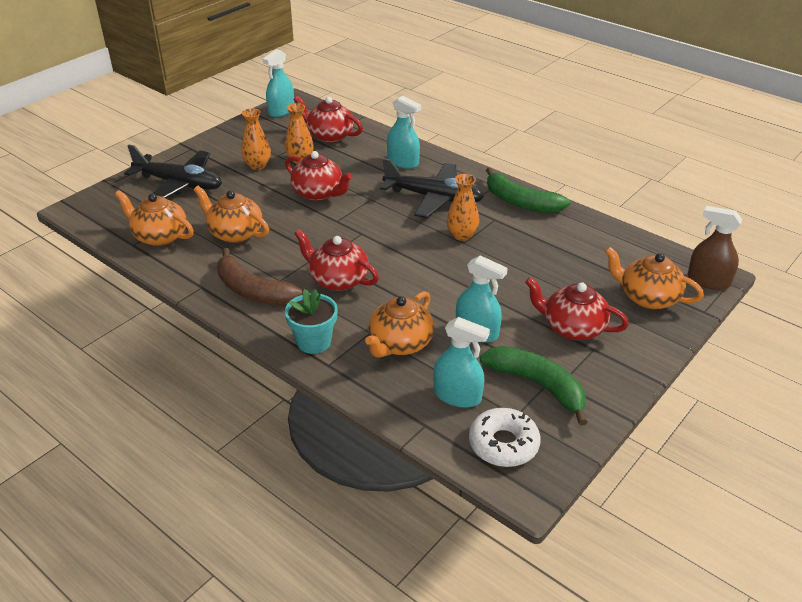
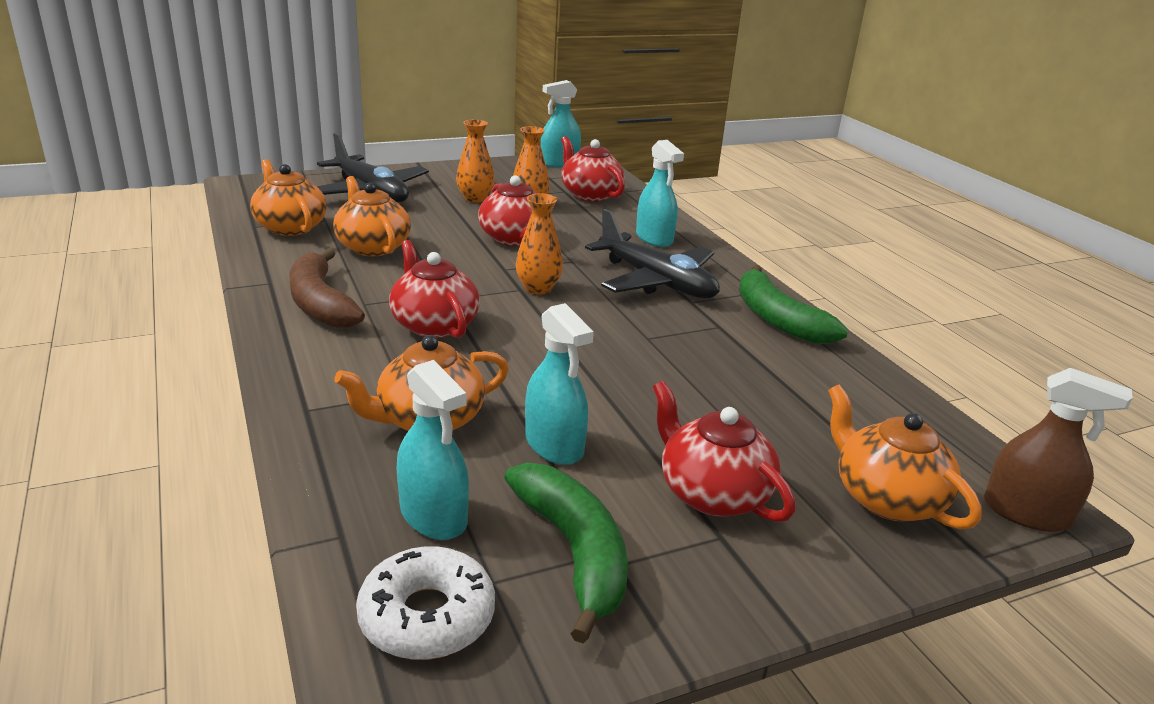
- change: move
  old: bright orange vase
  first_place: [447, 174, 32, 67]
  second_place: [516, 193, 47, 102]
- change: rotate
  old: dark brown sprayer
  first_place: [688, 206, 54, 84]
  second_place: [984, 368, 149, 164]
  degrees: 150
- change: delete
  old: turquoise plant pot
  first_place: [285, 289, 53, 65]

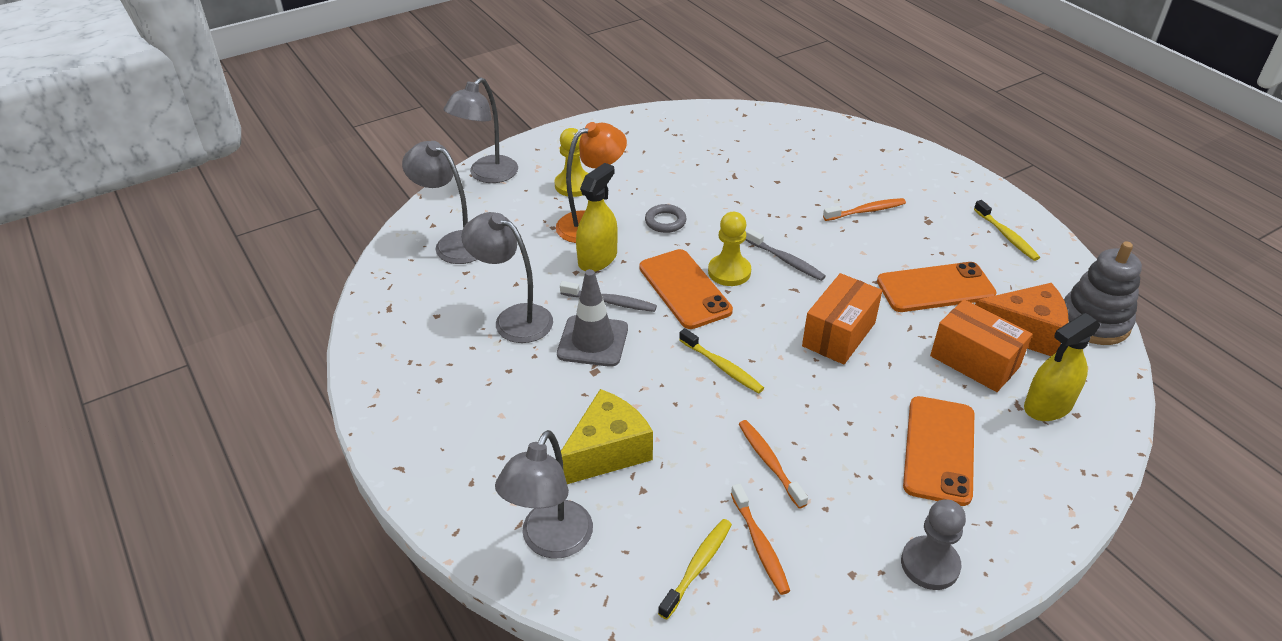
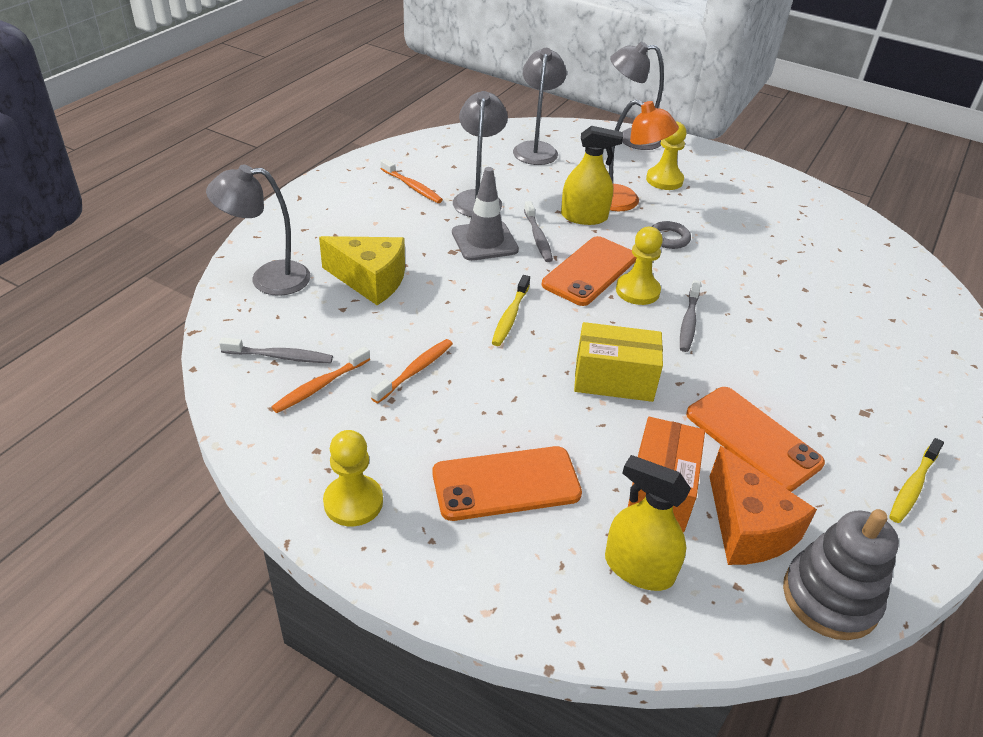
- change: recolor
  old: golden toothbrush
  new: gray toothbrush
  first_place: [658, 519, 74, 101]
  second_place: [219, 337, 114, 26]
- change: recolor
  old: gray pawn
  new: golden pawn
  first_place: [901, 500, 65, 90]
  second_place: [323, 430, 60, 96]
- change: move
  old: bright orange toothbrush
  first_place: [823, 198, 83, 23]
  second_place: [380, 159, 63, 44]
- change: recolor
  old: bright orange package
  new: golden package
  first_place: [802, 273, 80, 91]
  second_place: [574, 322, 89, 80]

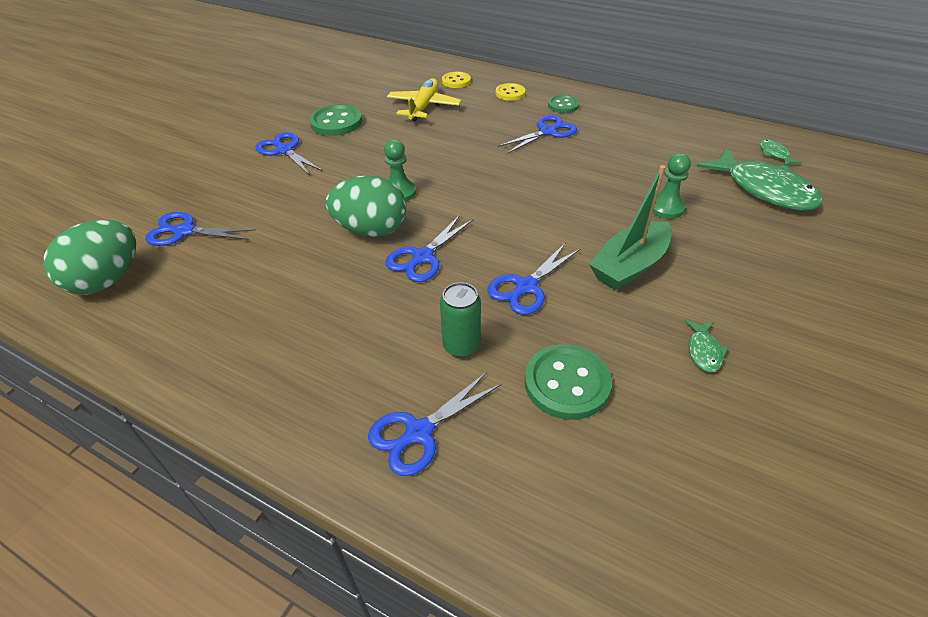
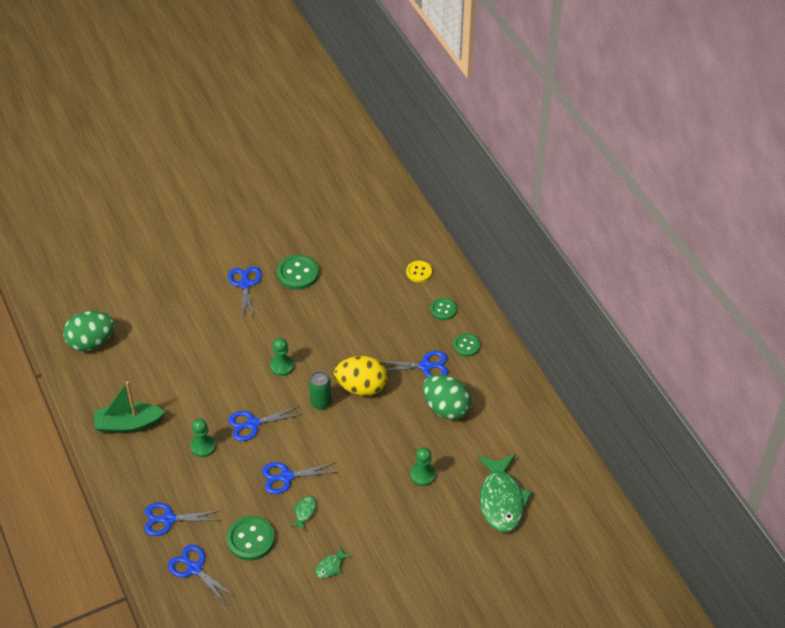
- change: move
  old: leaf-green boat
  first_place: [589, 165, 83, 125]
  second_place: [94, 381, 71, 52]
- change: move
  old: royal blue pair of scissors
  first_place: [145, 212, 111, 34]
  second_place: [168, 545, 67, 58]
- change: insert
  new: leaf-green pawn
  second_place: [190, 419, 26, 38]
- change: move
  old: leaf-green toy fish
  first_place: [759, 139, 43, 27]
  second_place: [290, 496, 26, 34]
- change: move
  old: leaf-green can
  first_place: [440, 282, 41, 76]
  second_place: [309, 371, 23, 39]
- change: insert
  new: golden egg shape
  second_place: [334, 356, 53, 40]
- change: move
  old: leaf-green egg shape
  first_place: [326, 175, 80, 62]
  second_place: [422, 374, 49, 46]
- change: recolor
  old: golden button
  new: leaf-green button
  first_place: [496, 83, 30, 18]
  second_place: [430, 298, 27, 22]
- change: delete
  old: golden aeroplane
  first_place: [387, 78, 75, 44]

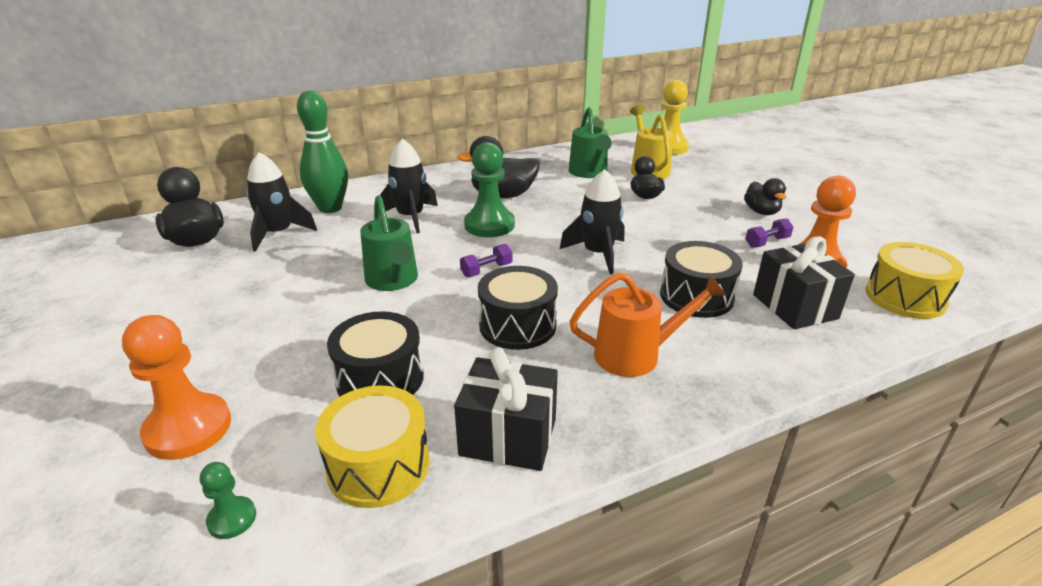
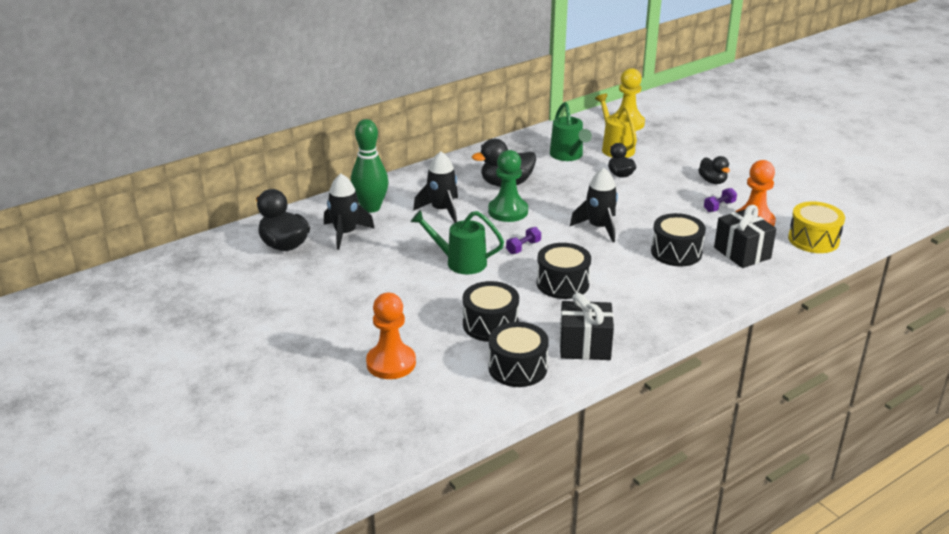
- change: rotate
  old: leaf-green sprinkling can
  first_place: [360, 195, 58, 96]
  second_place: [411, 210, 93, 64]
  degrees: 135
- change: recolor
  old: golden snare drum
  new: black snare drum
  first_place: [315, 385, 114, 123]
  second_place: [488, 322, 61, 65]
- change: delete
  old: leaf-green pawn
  first_place: [200, 462, 56, 77]
- change: delete
  old: bright orange sprinkling can
  first_place: [569, 273, 157, 104]

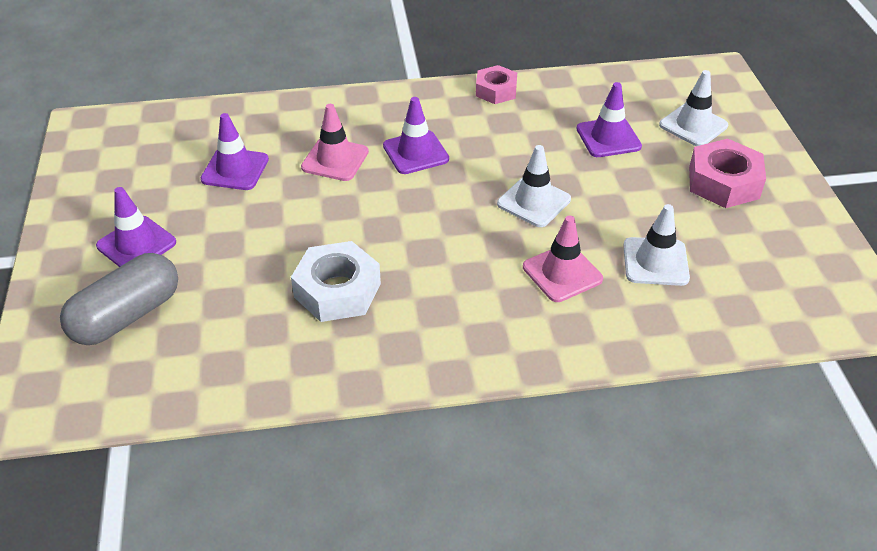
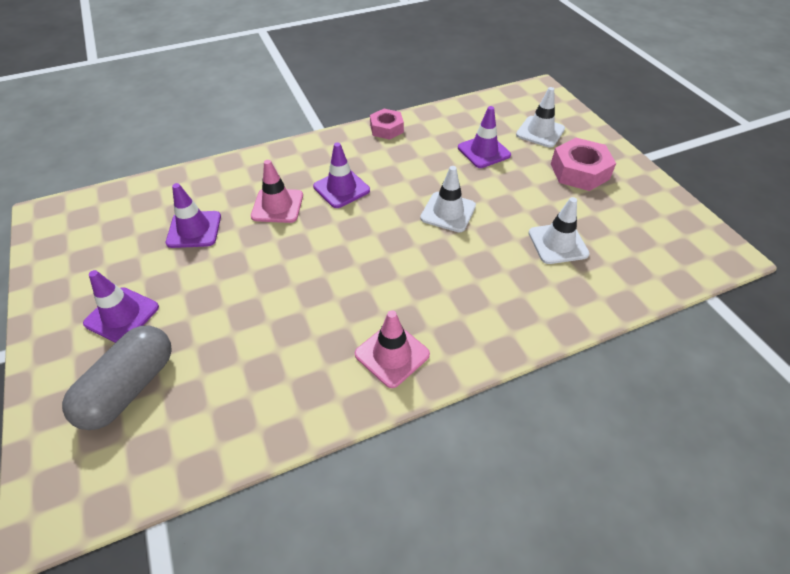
- change: move
  old: rose-pink traffic cone
  first_place: [523, 215, 80, 87]
  second_place: [355, 310, 75, 78]
- change: delete
  old: white hexagon nut
  first_place: [291, 241, 90, 81]

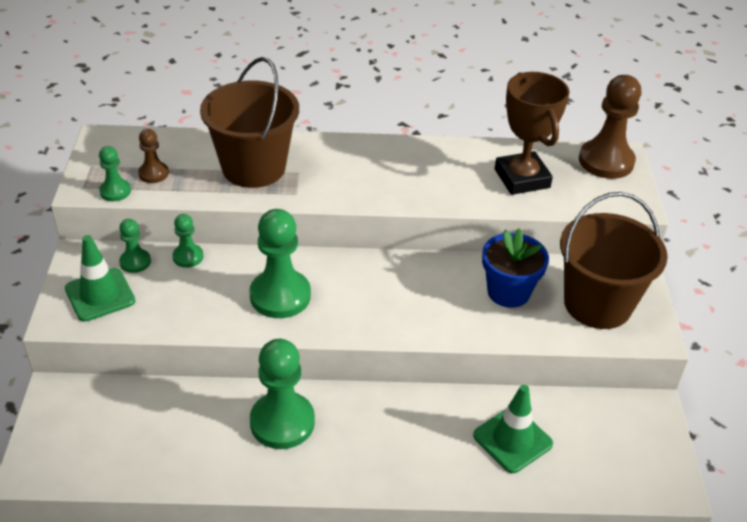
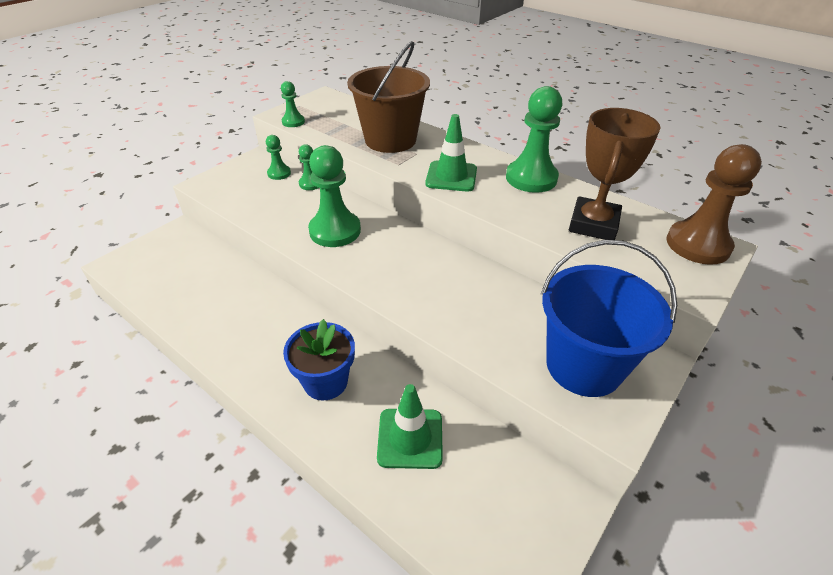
- change: move
  old: royal blue plant pot
  first_place: [482, 228, 67, 80]
  second_place: [283, 319, 72, 81]
- change: move
  old: leaf-green traffic cone
  first_place: [65, 235, 70, 87]
  second_place: [425, 114, 52, 78]
- change: move
  old: leaf-green pawn
  first_place: [250, 339, 65, 110]
  second_place: [506, 86, 57, 107]
- change: recolor
  old: dark brown sand bucket
  new: royal blue sand bucket
  first_place: [560, 192, 108, 137]
  second_place: [541, 240, 136, 157]
- change: delete
  old: dark brown pawn
  first_place: [138, 129, 31, 54]

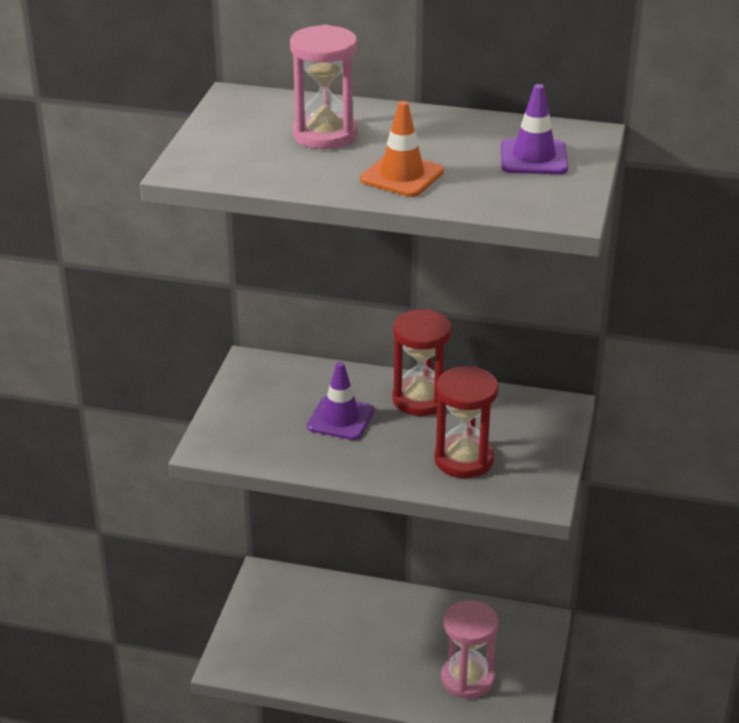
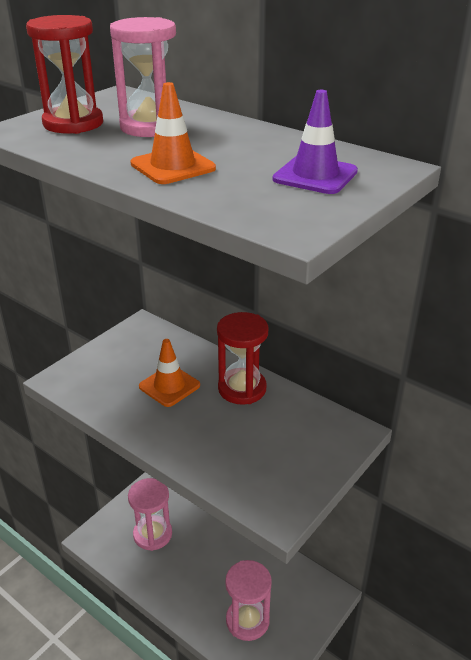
- change: move
  old: scarlet sandglass
  first_place: [434, 366, 64, 112]
  second_place: [26, 15, 77, 119]
- change: insert
  new: rose-pink sandglass
  second_place: [128, 478, 44, 73]
- change: recolor
  old: violet traffic cone
  new: bright orange traffic cone
  first_place: [307, 362, 67, 78]
  second_place: [139, 339, 61, 68]

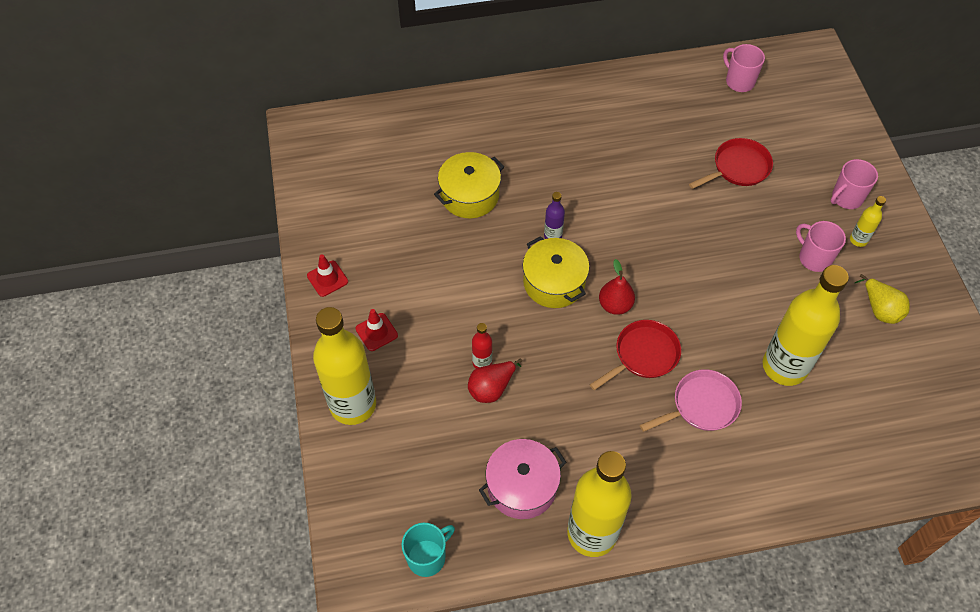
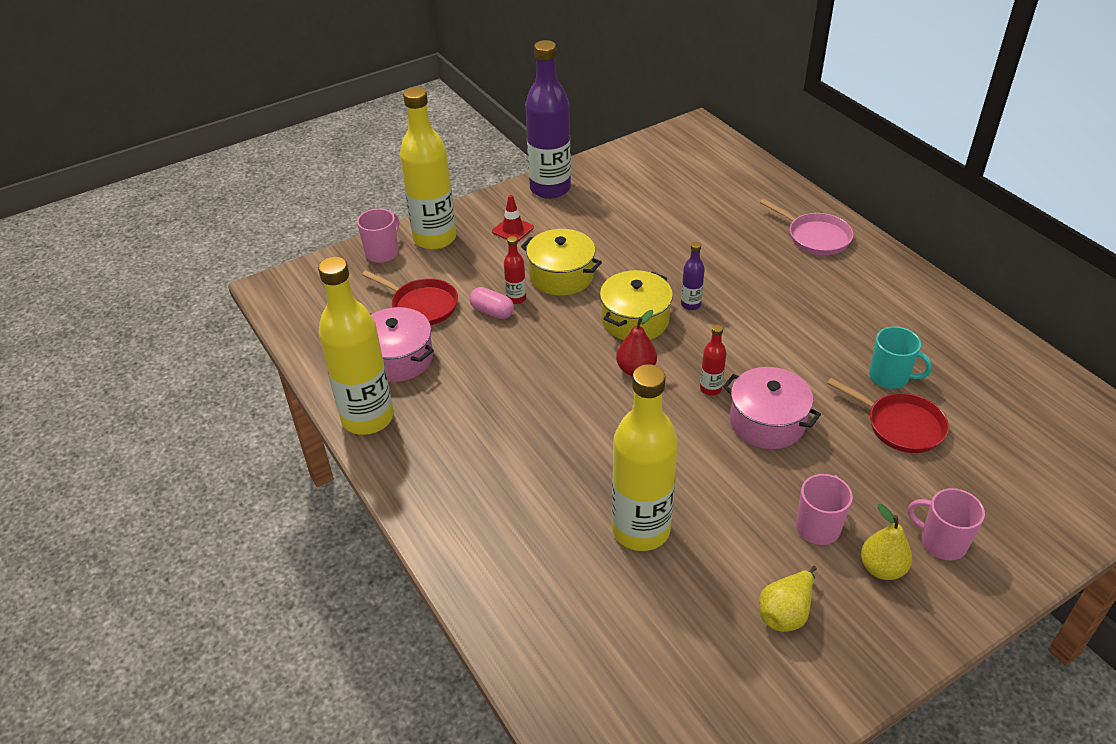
- change: move
  old: rose-pink coffee mug
  first_place: [723, 44, 42, 48]
  second_place: [357, 209, 42, 54]
- change: move
  old: scarlet pan
  first_place: [590, 320, 91, 70]
  second_place: [362, 270, 96, 55]
- change: replace
  old: scarlet pear fruit
  new: rose-pink capsule
  first_place: [468, 358, 54, 45]
  second_place: [469, 287, 45, 32]
- change: move
  old: golden pot
  first_place: [434, 152, 70, 66]
  second_place: [521, 229, 81, 67]
- change: replace
  old: scarlet traffic cone
  new: violet flask
  first_place: [307, 254, 41, 43]
  second_place: [525, 40, 46, 159]
- change: insert
  new: scarlet flask
  second_place: [700, 325, 26, 70]
- change: insert
  new: rose-pink pot
  second_place: [723, 367, 98, 82]
- change: move
  old: rose-pink pan
  first_place: [640, 370, 102, 62]
  second_place: [760, 199, 93, 56]
- change: replace
  old: golden flask
  new: golden pear fruit
  first_place: [850, 196, 36, 51]
  second_place: [861, 504, 51, 76]
- change: move
  old: turquoise coffee mug
  first_place: [402, 523, 53, 54]
  second_place: [869, 326, 63, 63]

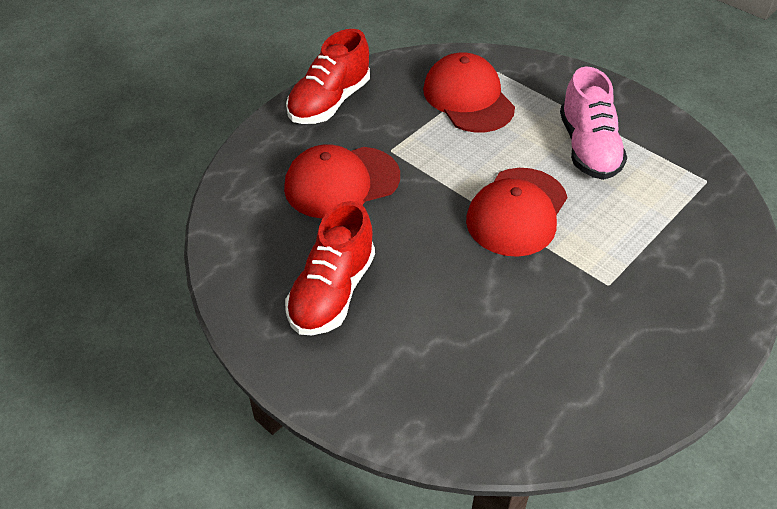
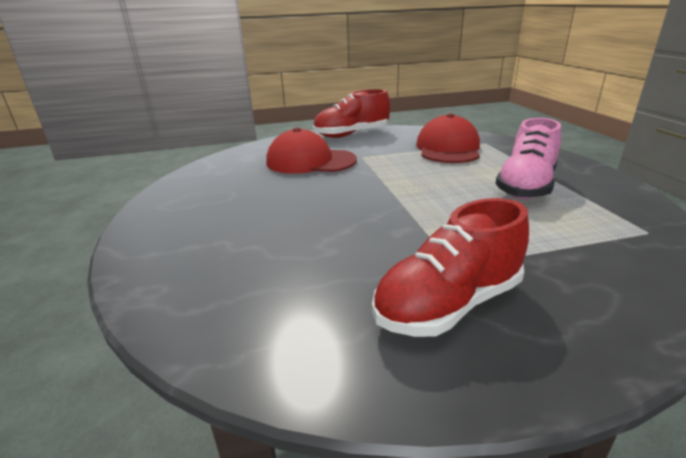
- change: move
  old: scarlet sneaker
  first_place: [285, 201, 90, 134]
  second_place: [372, 198, 157, 139]
- change: delete
  old: scarlet cap
  first_place: [466, 168, 101, 89]

